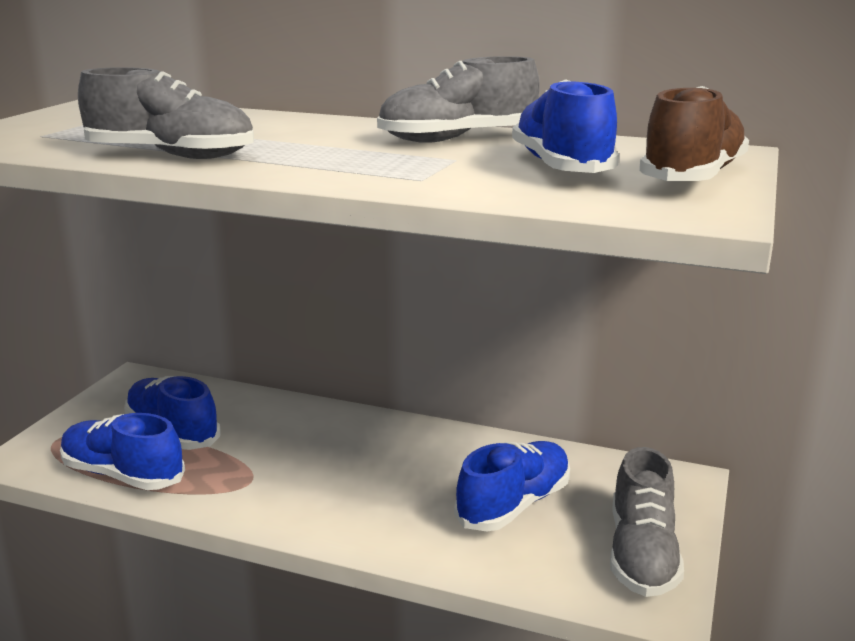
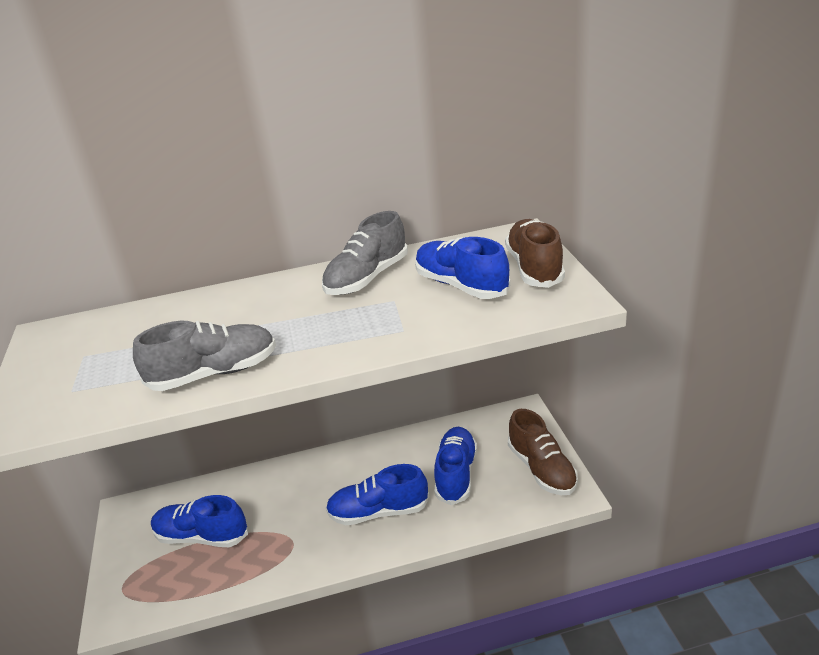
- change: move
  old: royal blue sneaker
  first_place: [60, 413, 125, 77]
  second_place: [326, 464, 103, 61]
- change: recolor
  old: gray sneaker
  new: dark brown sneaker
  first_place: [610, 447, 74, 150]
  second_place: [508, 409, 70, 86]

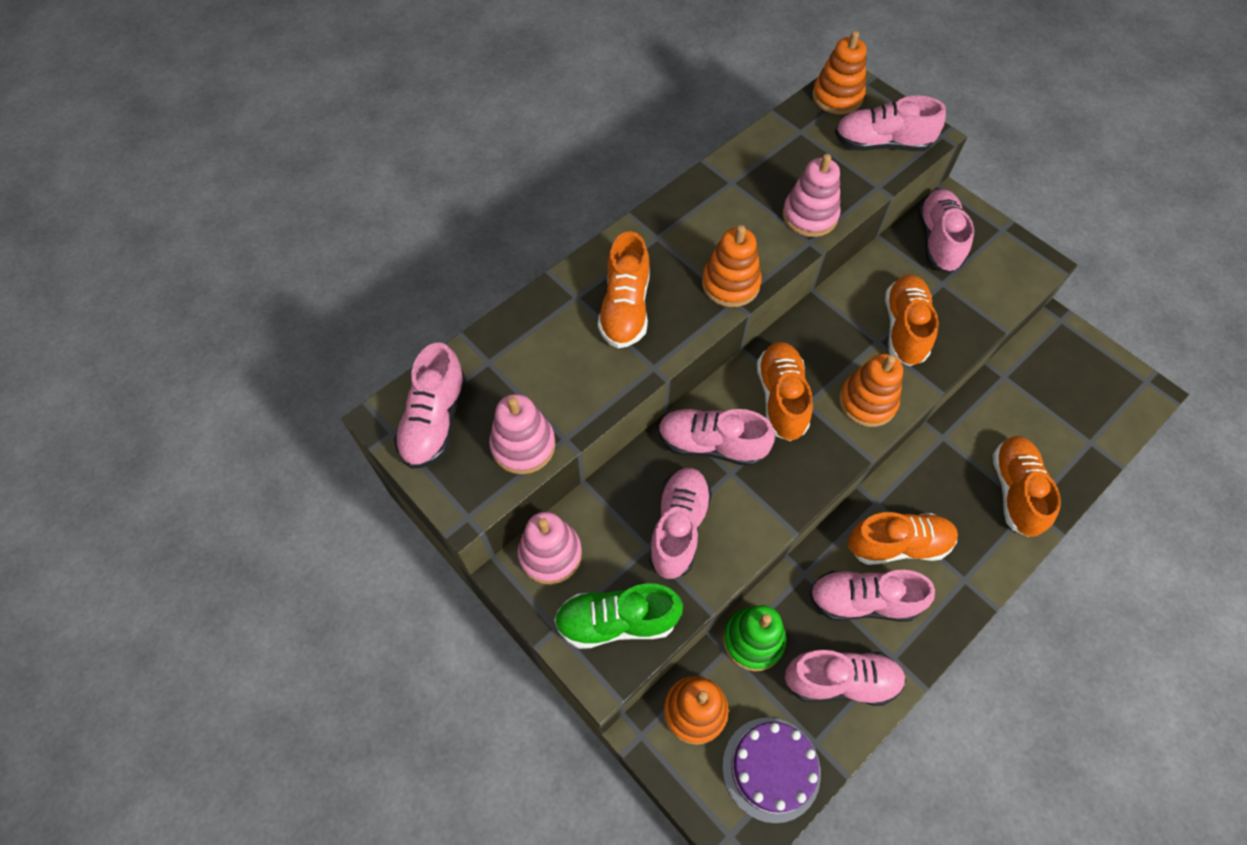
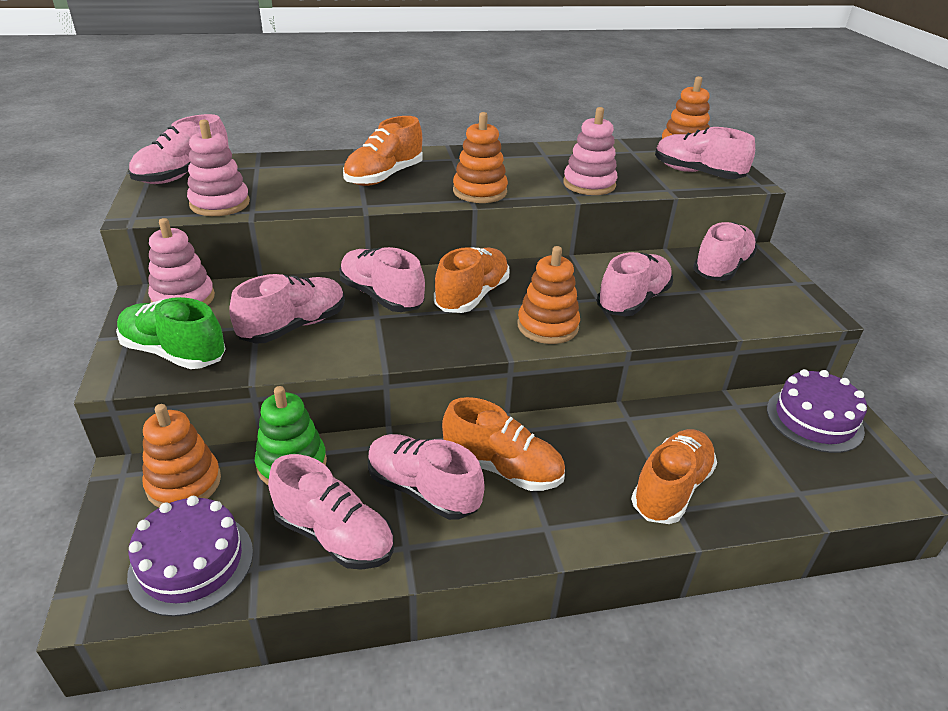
- change: recolor
  old: bright orange sneaker
  new: rose-pink sneaker
  first_place: [885, 275, 54, 91]
  second_place: [597, 252, 76, 64]
- change: insert
  new: violet cake
  second_place: [767, 369, 100, 84]

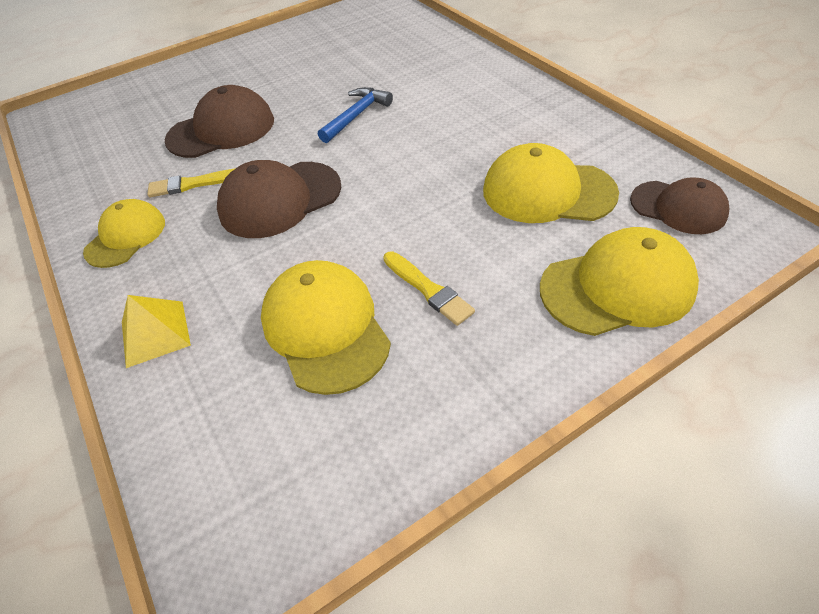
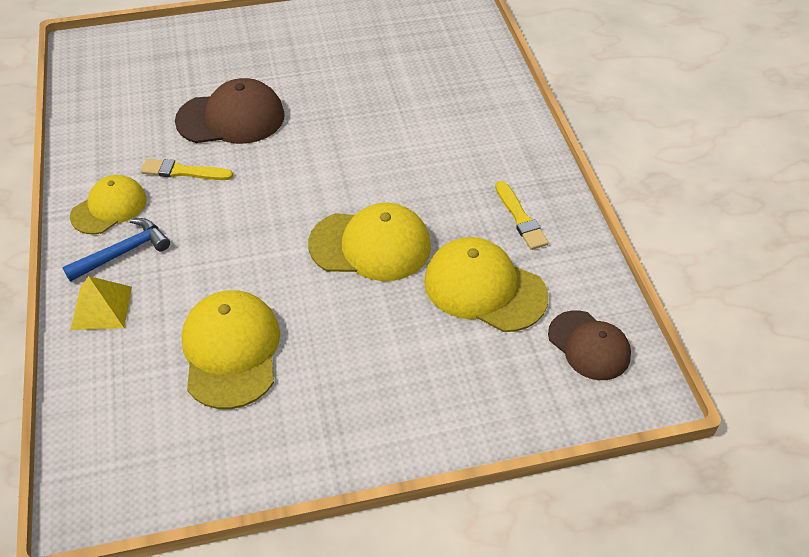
- change: move
  old: royal blue carpenter's hammer
  first_place: [318, 87, 75, 56]
  second_place: [62, 218, 108, 64]
- change: move
  old: golden cap
  first_place: [540, 227, 159, 109]
  second_place: [308, 203, 123, 78]
- change: move
  old: golden brush
  first_place: [383, 251, 92, 75]
  second_place: [495, 181, 54, 69]
- change: delete
  old: dark brown cap
  first_place: [217, 160, 124, 78]

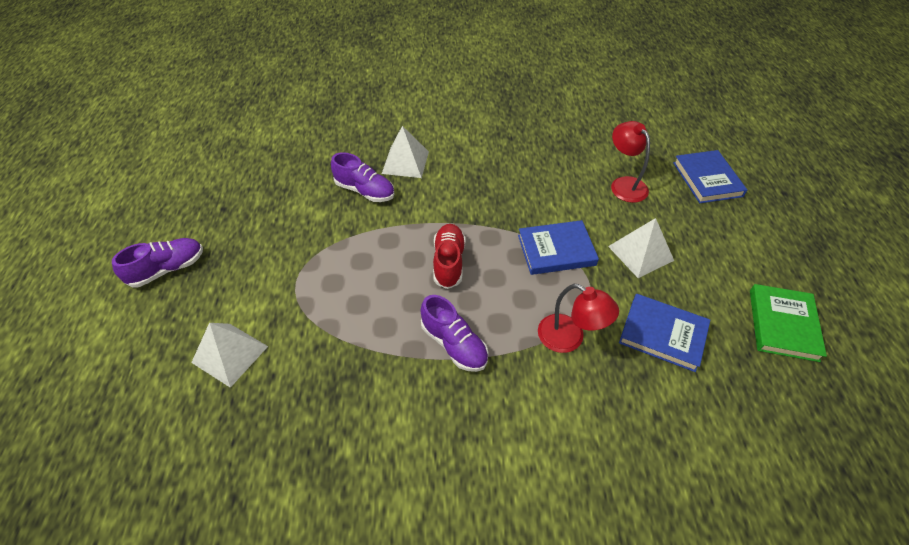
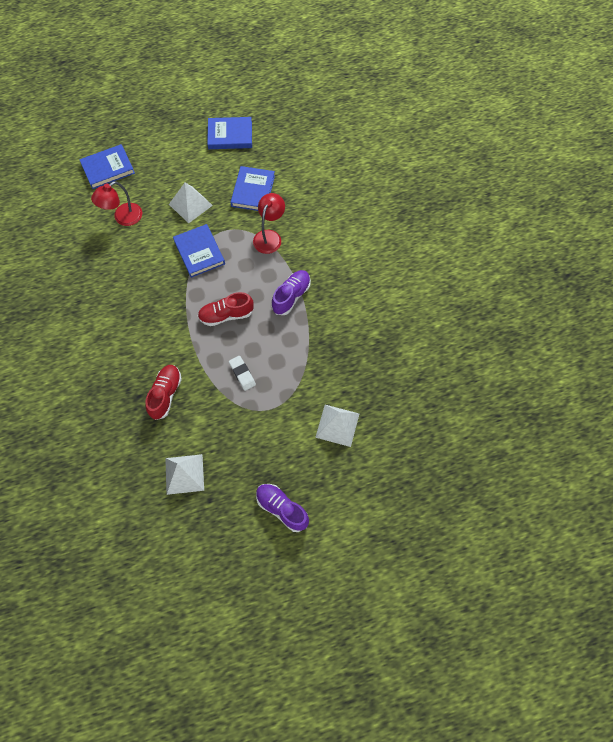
- change: recolor
  old: violet sneaker
  new: scarlet sneaker
  first_place: [331, 152, 63, 50]
  second_place: [146, 365, 36, 55]
- change: move
  old: white solid pyramid
  first_place: [382, 126, 47, 52]
  second_place: [165, 454, 39, 41]
- change: recolor
  old: leaf-green hardcover
  new: royal blue hardcover
  first_place: [750, 284, 77, 78]
  second_place: [207, 117, 45, 32]
- change: insert
  new: white pencil eraser
  second_place: [229, 356, 27, 35]

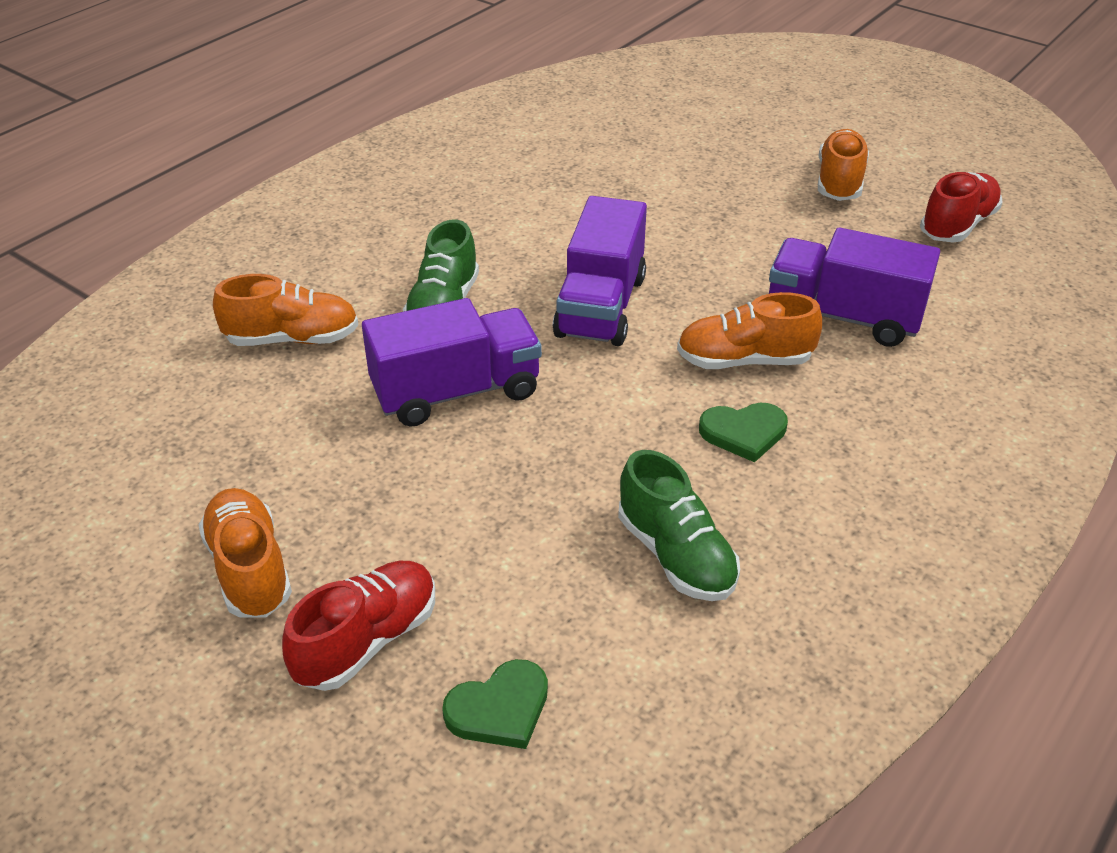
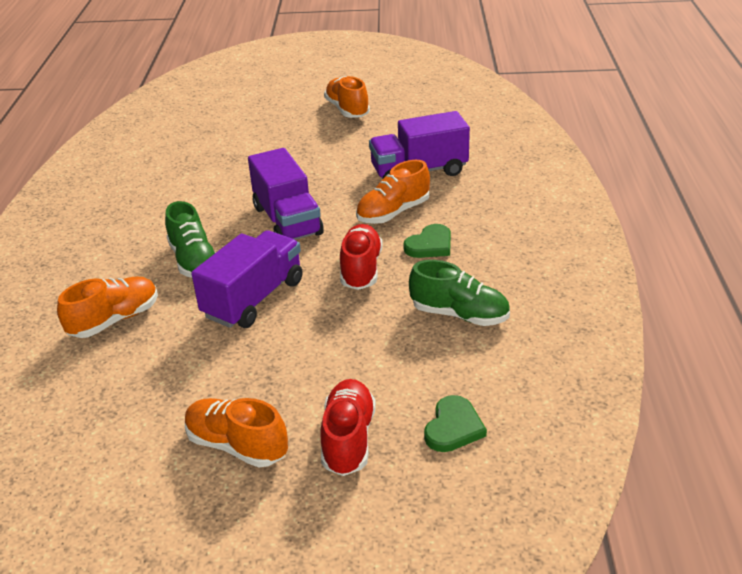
- change: move
  old: scarlet sneaker
  first_place: [920, 172, 83, 71]
  second_place: [340, 224, 43, 66]

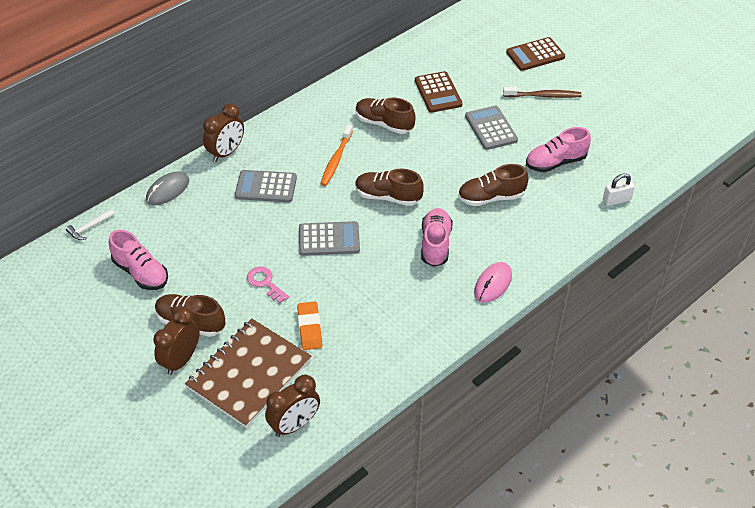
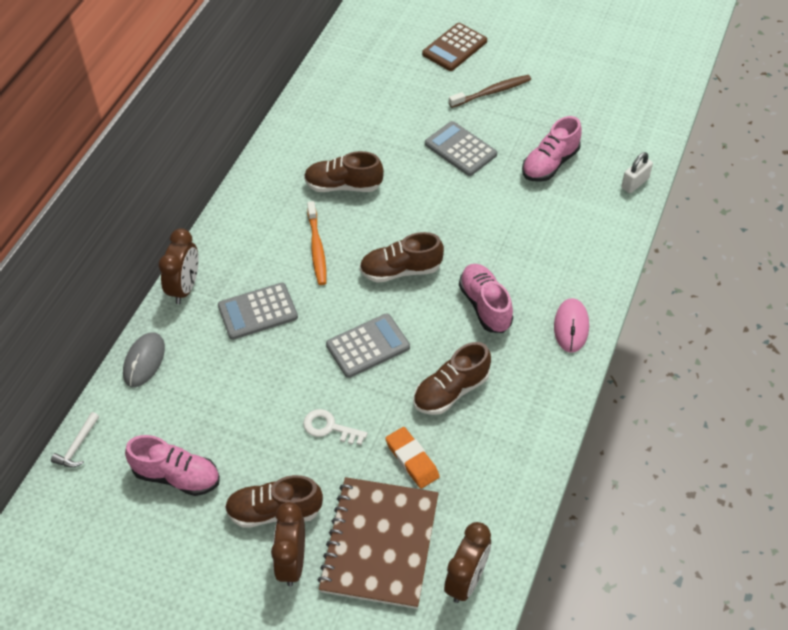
- change: recolor
  old: rose-pink door key
  new: white door key
  first_place: [247, 267, 42, 36]
  second_place: [303, 409, 64, 36]
- change: move
  old: dark brown sneaker
  first_place: [458, 164, 70, 42]
  second_place: [413, 342, 78, 73]
- change: delete
  old: dark brown adding machine
  first_place: [415, 71, 47, 42]

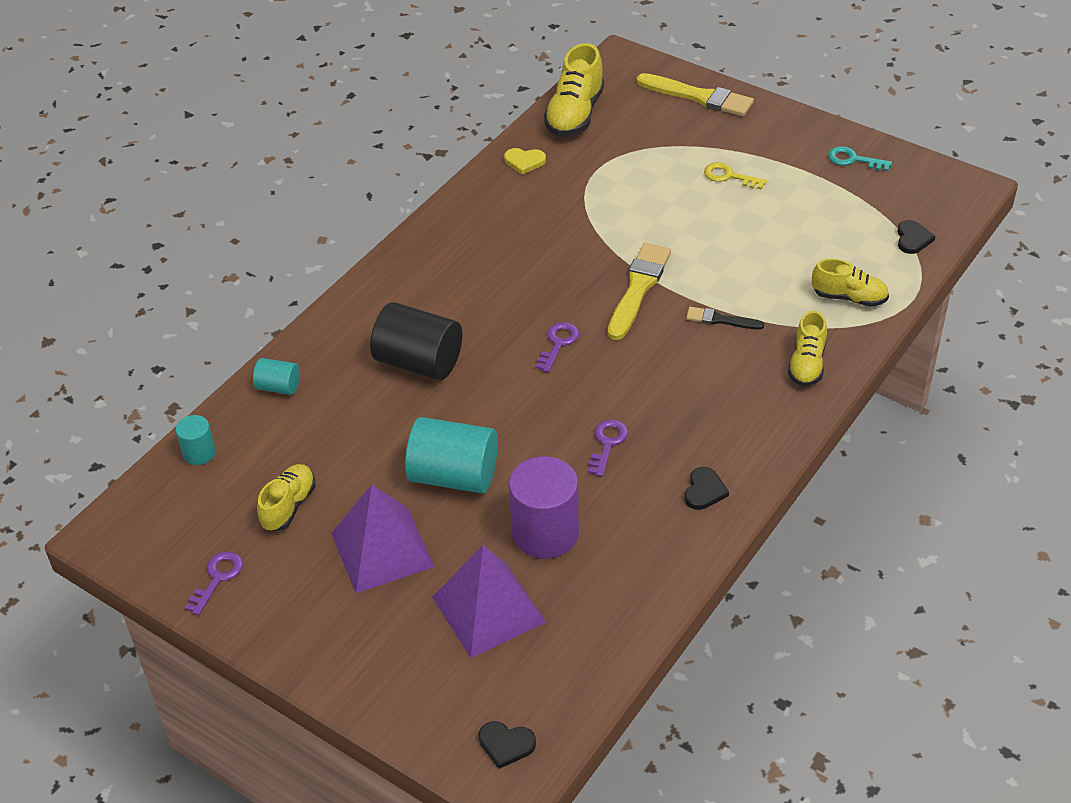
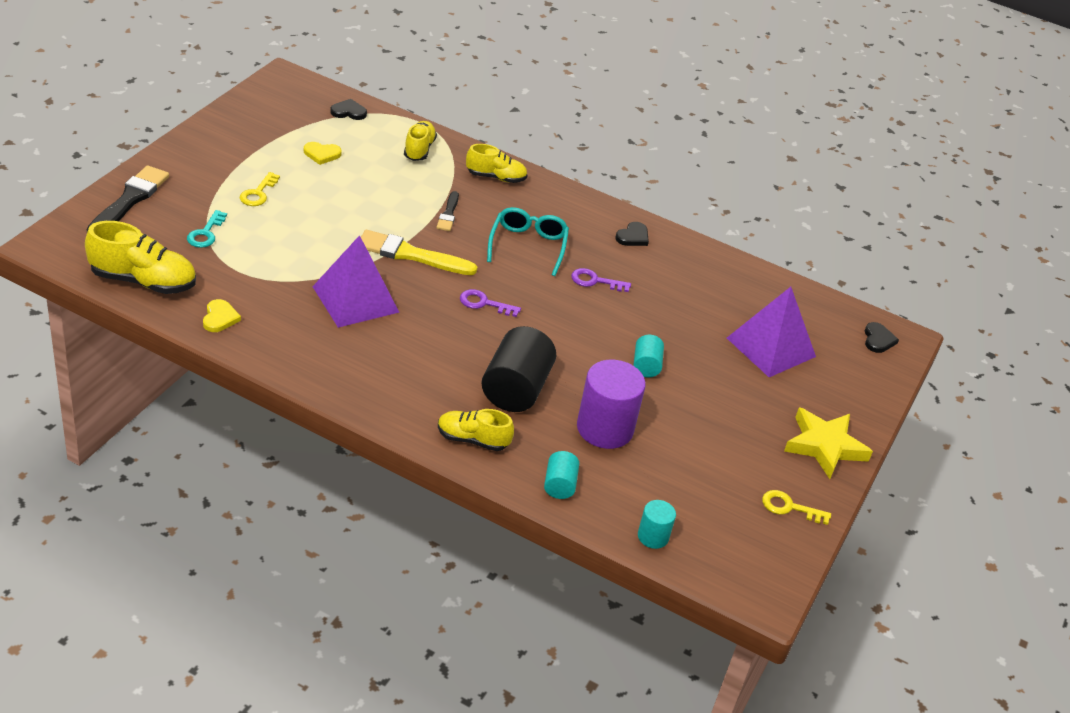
- change: recolor
  old: golden brush
  new: black brush
  first_place: [637, 73, 117, 43]
  second_place: [87, 165, 82, 67]
- change: move
  old: turquoise door key
  first_place: [828, 146, 64, 25]
  second_place: [187, 210, 40, 38]
- change: insert
  new: golden heart
  second_place: [304, 142, 38, 23]
- change: move
  old: violet solid pyramid
  first_place: [331, 485, 104, 108]
  second_place: [312, 235, 87, 93]
- change: move
  old: golden sneaker
  first_place: [257, 464, 59, 68]
  second_place: [438, 409, 76, 42]
- change: insert
  new: turquoise eyeglasses
  second_place: [487, 207, 82, 69]
- change: move
  old: violet cylinder
  first_place: [509, 456, 70, 103]
  second_place: [577, 360, 69, 89]
- change: rotate
  old: black heart
  first_place: [685, 467, 44, 43]
  second_place: [615, 222, 34, 24]
  degrees: 120
- change: resize
  old: turquoise cylinder
  first_place: [405, 417, 93, 77]
  second_place: [633, 335, 31, 42]
  factor: 0.52
- change: recolor
  old: violet door key
  new: golden door key
  first_place: [185, 551, 58, 64]
  second_place: [762, 490, 69, 35]
- change: insert
  new: golden star shape
  second_place: [784, 407, 89, 72]

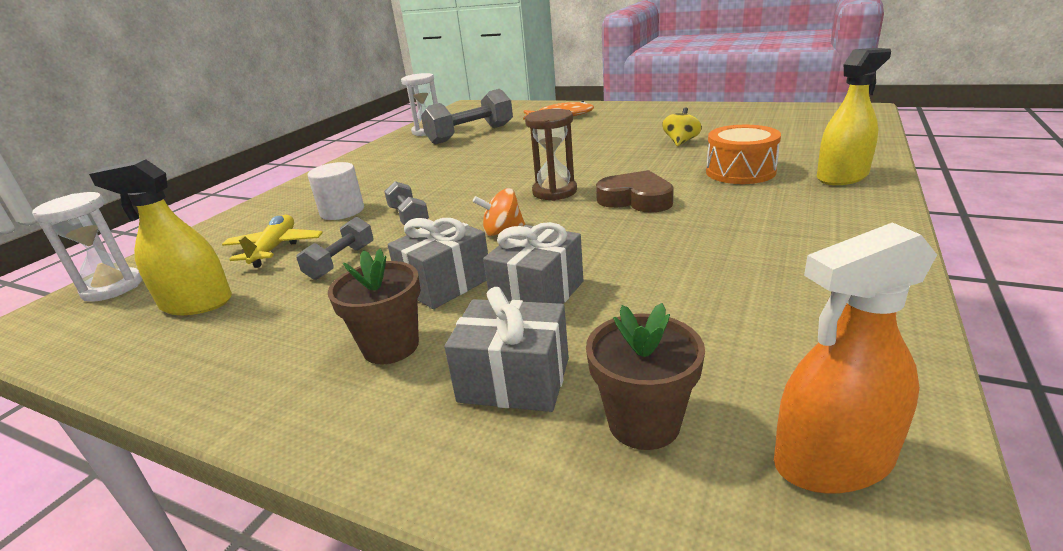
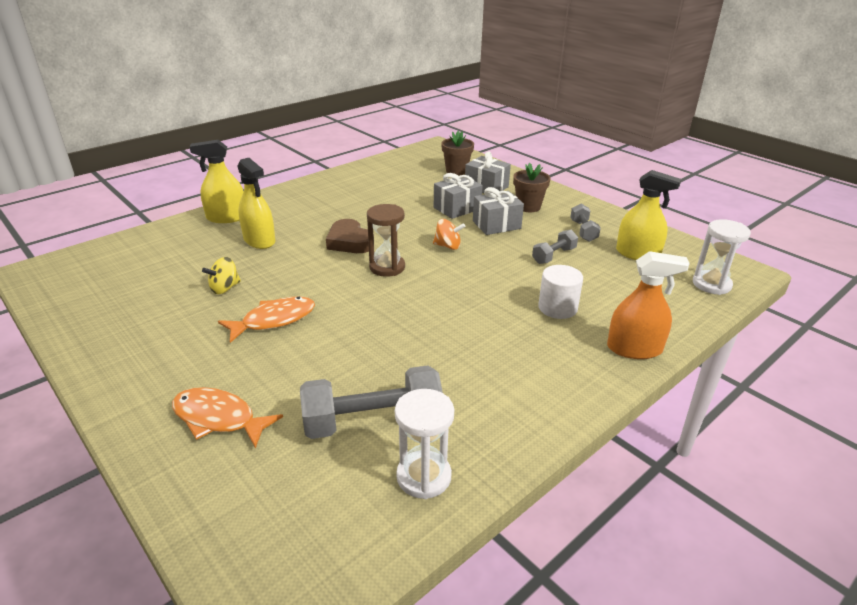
- change: insert
  new: bright orange toy fish
  second_place: [218, 297, 97, 46]
- change: replace
  old: bright orange snare drum
  new: golden sprayer
  first_place: [706, 125, 75, 59]
  second_place: [237, 158, 38, 91]
- change: move
  old: gray hand weight
  first_place: [384, 181, 45, 47]
  second_place: [570, 204, 31, 38]
- change: move
  old: bright orange sprayer
  first_place: [774, 222, 163, 272]
  second_place: [607, 251, 83, 108]
- change: delete
  old: golden aeroplane
  first_place: [222, 215, 101, 53]

